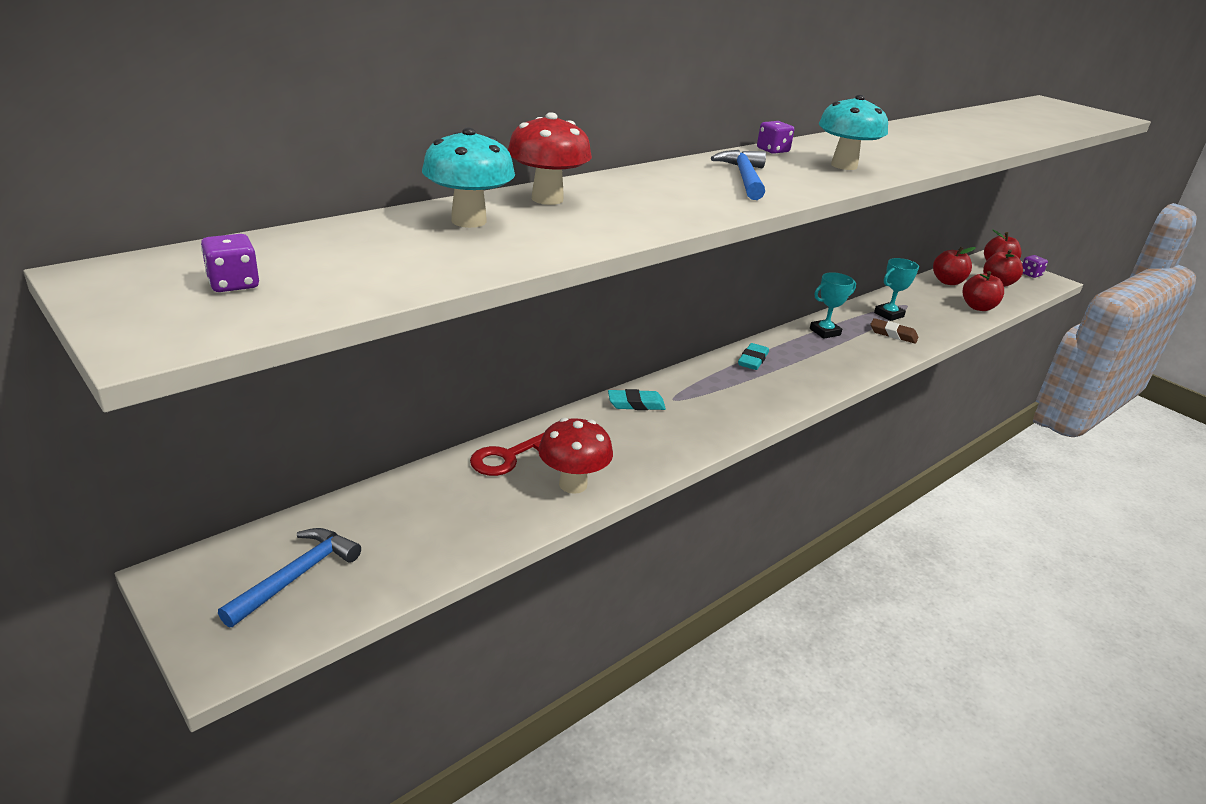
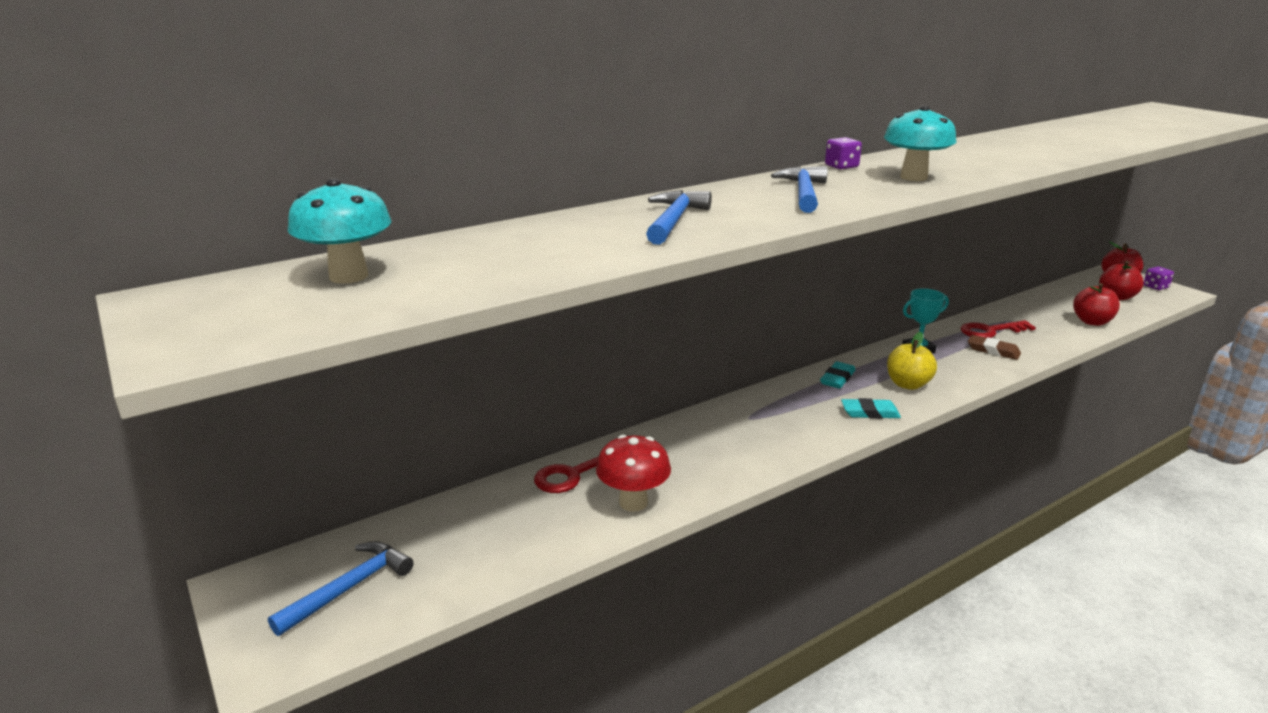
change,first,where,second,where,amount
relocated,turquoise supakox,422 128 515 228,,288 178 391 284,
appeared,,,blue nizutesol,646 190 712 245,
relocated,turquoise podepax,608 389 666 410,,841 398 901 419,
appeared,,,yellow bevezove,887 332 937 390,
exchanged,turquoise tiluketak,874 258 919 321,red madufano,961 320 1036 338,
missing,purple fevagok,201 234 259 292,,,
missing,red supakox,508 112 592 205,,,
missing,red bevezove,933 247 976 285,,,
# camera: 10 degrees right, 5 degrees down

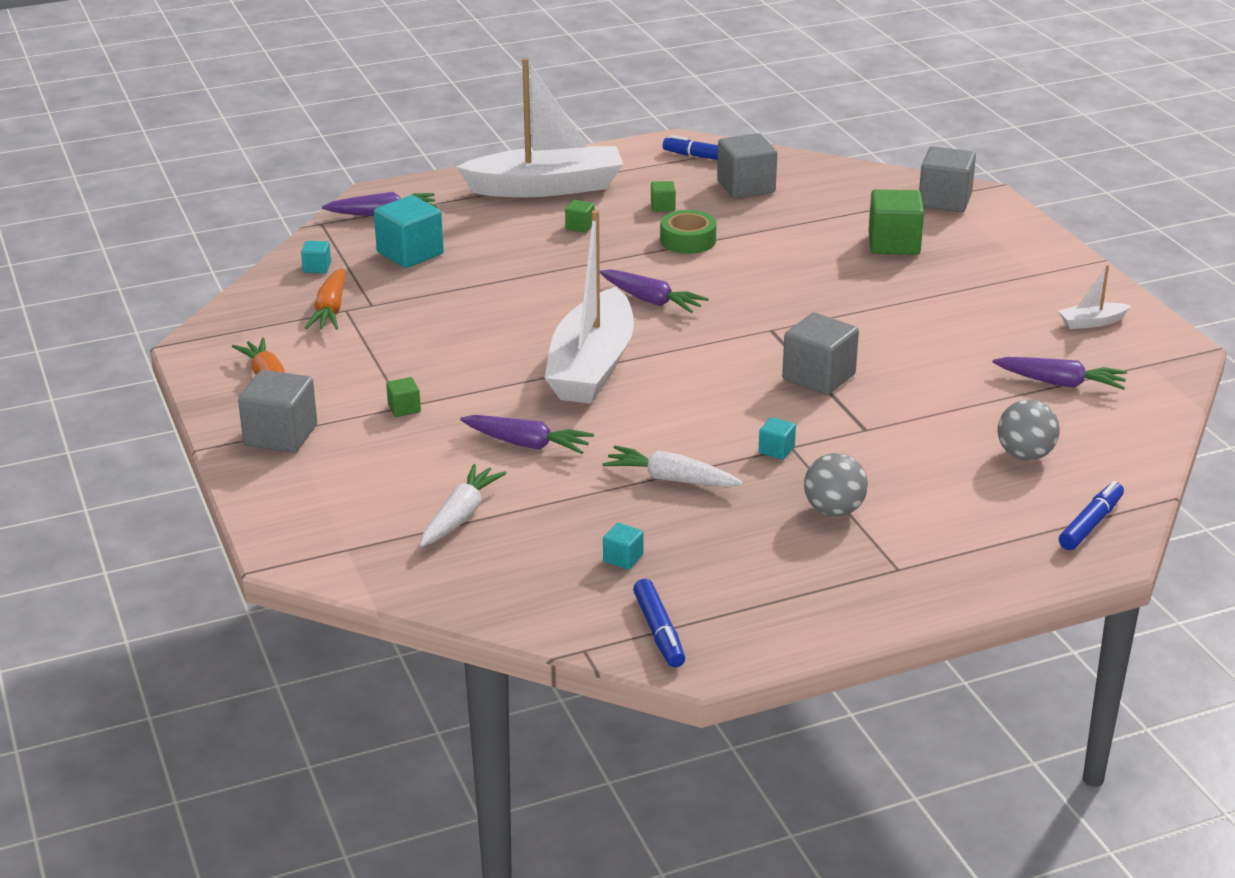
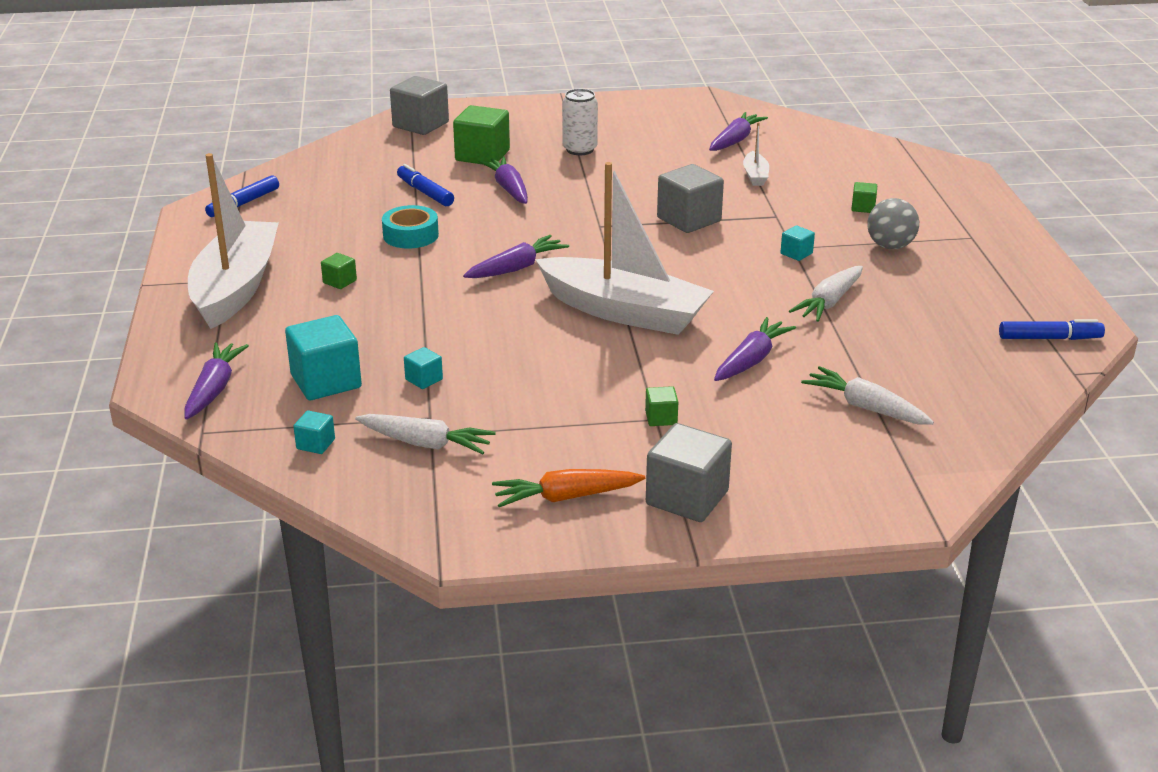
change,first,where,second,where,amount
colour,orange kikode,305 268 346 330,white kikode,355 414 496 454,
colour,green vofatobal,660 210 717 254,turquoise vofatobal,382 205 439 248,
relocated,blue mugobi,1059 481 1124 550,,397 164 454 206,
relocated,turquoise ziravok,603 523 644 570,,404 347 443 389,
appeared,,,purple kikode,479 156 528 204,
appeared,,,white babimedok,562 89 598 155,
relocated,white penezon,1058 265 1131 329,,743 122 769 186,
relocated,green ziravok,651 181 676 212,,851 182 877 213,
missing,grey ziravok,717 133 777 198,,,
missing,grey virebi,998 400 1060 460,,,
# camera: 75 degrees left, 0 degrees up

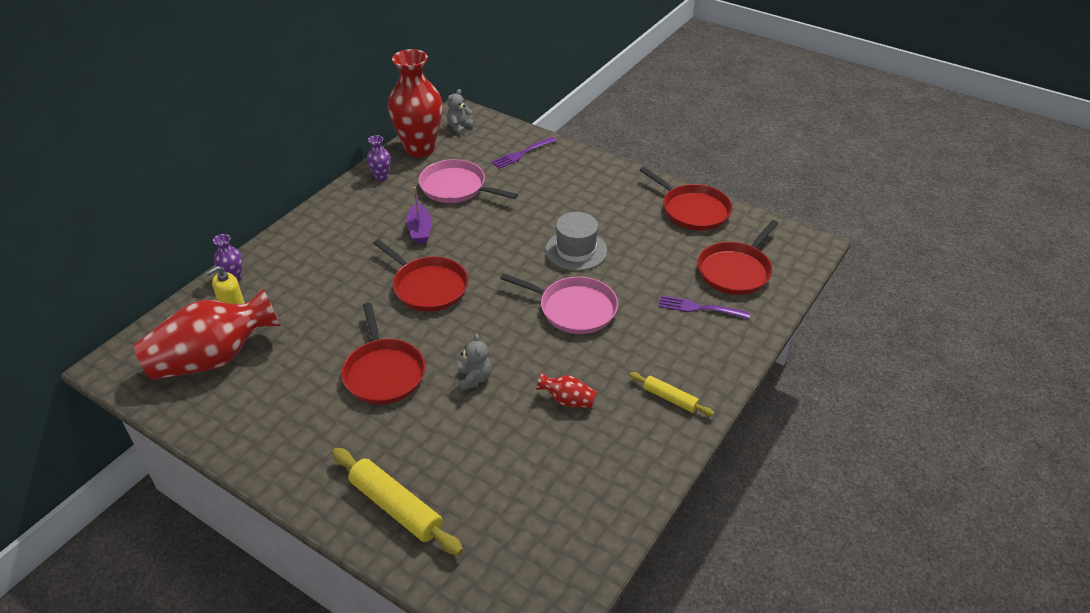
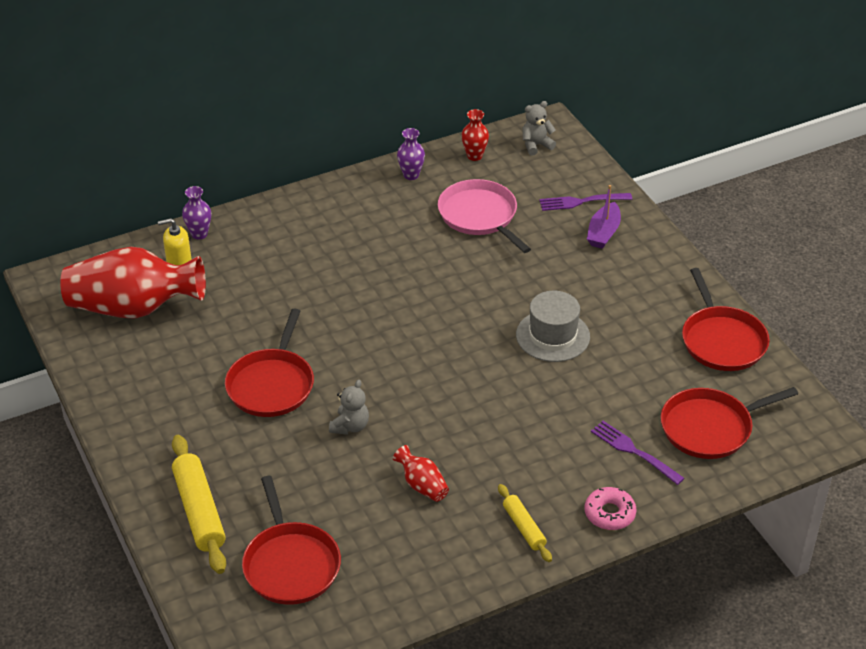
change,first,where,second,where,amount
relocated,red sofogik,373 239 468 312,,242 476 341 605,
size,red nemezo,388 49 443 157,,461 109 489 161,x0.43
appeared,,,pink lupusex,585 487 636 530,
relocated,purple penezon,406 187 432 244,,587 185 621 249,
missing,pink sofogik,500 273 618 334,,,
# camera: 30 degrees right, 0 degrees up

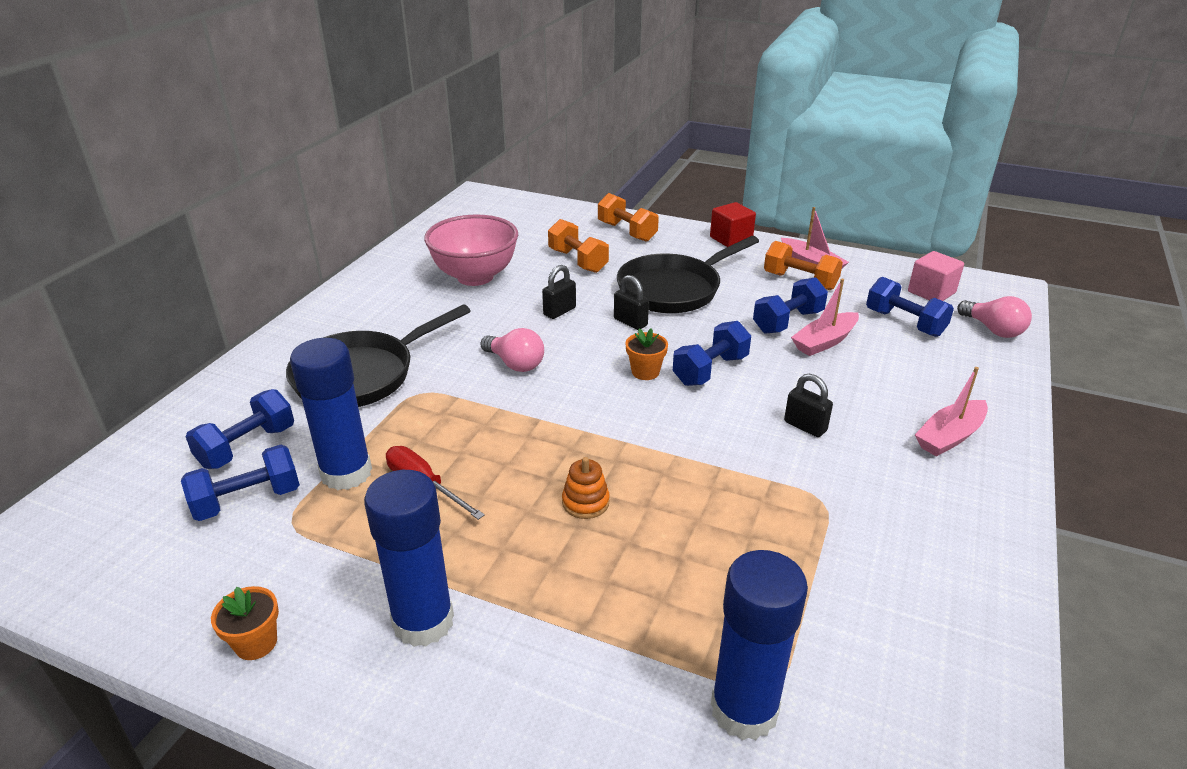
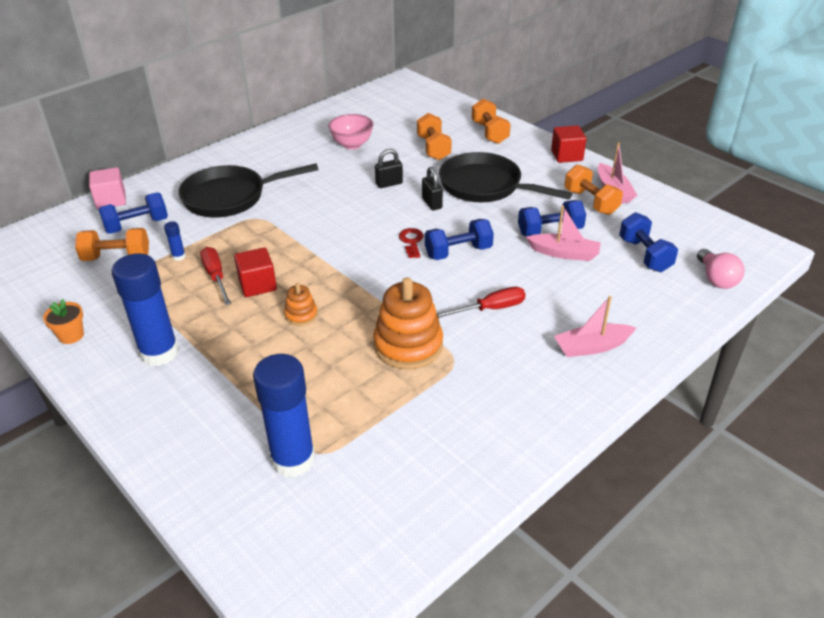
change,first,where,second,where,amount
colour,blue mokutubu,181 445 300 521,orange mokutubu,75 228 149 261,
relocated,pink ziravok,908 251 964 301,,89 167 126 209,
size,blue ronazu,290 338 372 490,,164 221 186 261,x0.40
appeared,,,red ziravok,234 248 277 297,
size,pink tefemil,424 215 518 286,,329 114 374 150,x0.64
appeared,,,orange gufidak,373 277 443 370,
exchanged,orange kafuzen,625 328 668 380,red madufano,399 228 424 258,
exchanged,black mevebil,784 374 833 437,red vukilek,437 287 526 318,
spun,black sofogik,617 236 759 313,,439 152 573 202,45 degrees clockwise
spun,pink penezon,791 279 859 356,,526 205 601 261,150 degrees counterclockwise
missing,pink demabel,481 328 544 372,,,
# camera: 25 degrees right, 5 degrees up

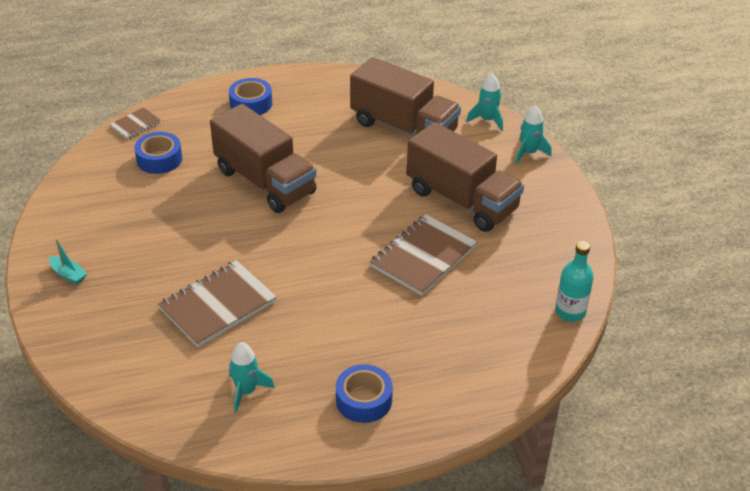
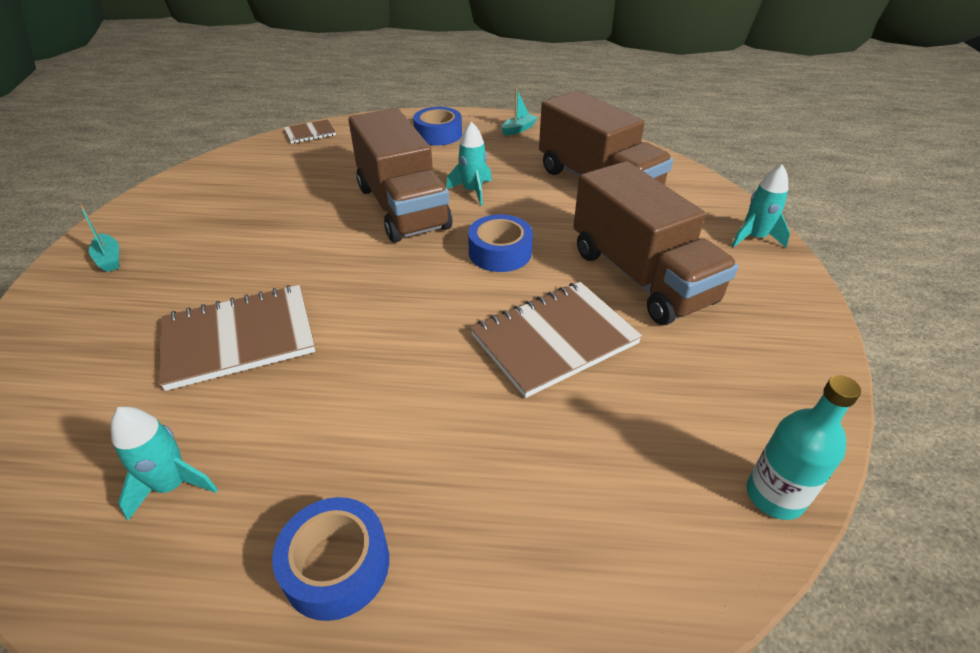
change,first,where,second,where,amount
relocated,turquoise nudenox,466 73 503 131,,446 122 492 206,
relocated,blue vofatobal,134 132 182 174,,468 214 533 272,
appeared,,,turquoise penezon,501 88 538 135,
# camera: 20 degrees right, 0 degrees up

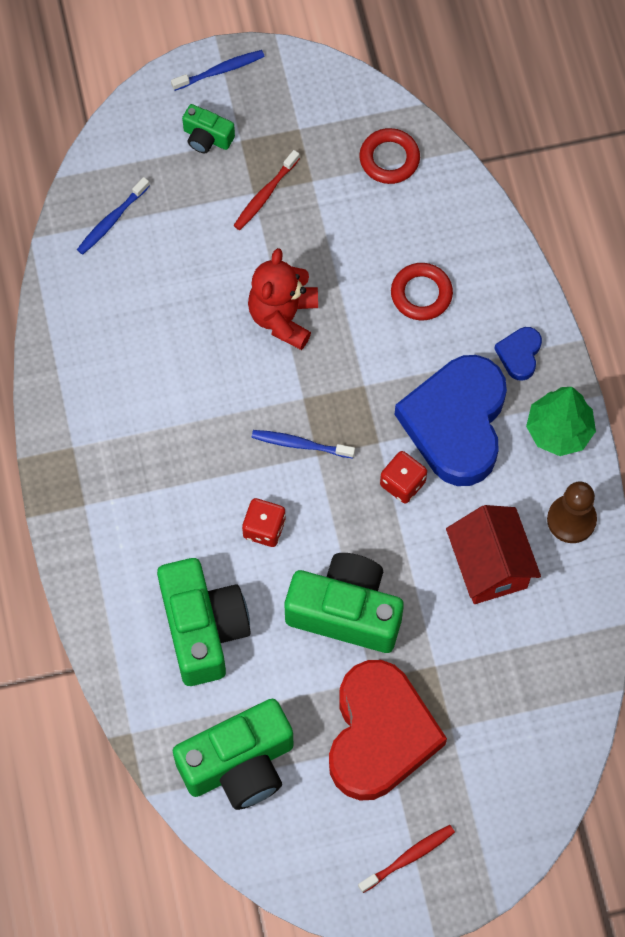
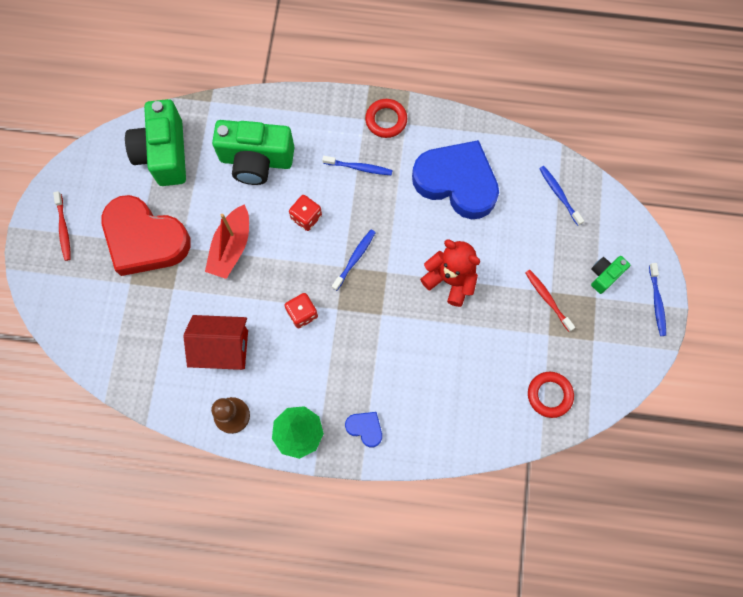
change,first,where,second,where,amount
exchanged,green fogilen,285 553 404 653,red penezon,205 204 249 279,
appeared,,,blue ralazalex,322 156 392 175,
relocated,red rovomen,391 263 453 321,,365 99 407 138,
relocated,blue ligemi,395 355 507 486,,412 140 499 219,
# camera: 110 degrees right, 5 degrees up

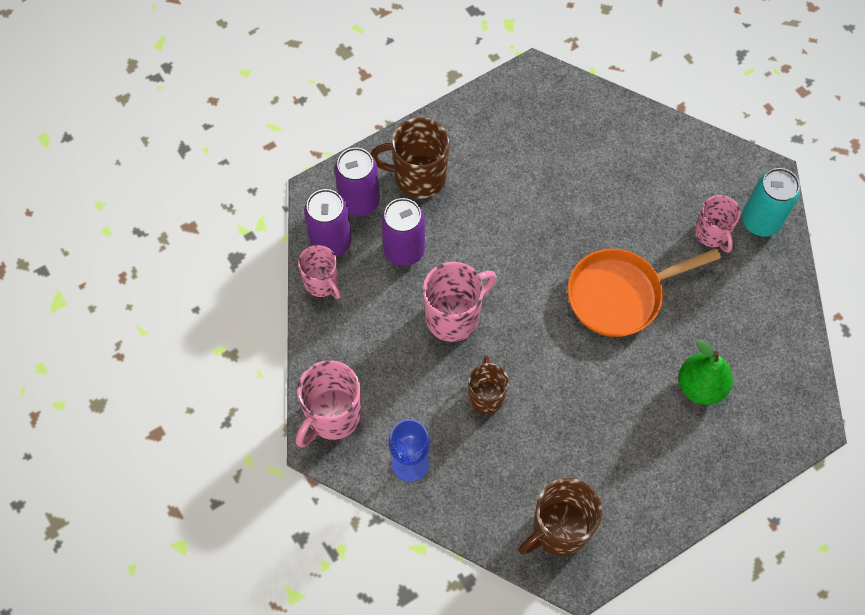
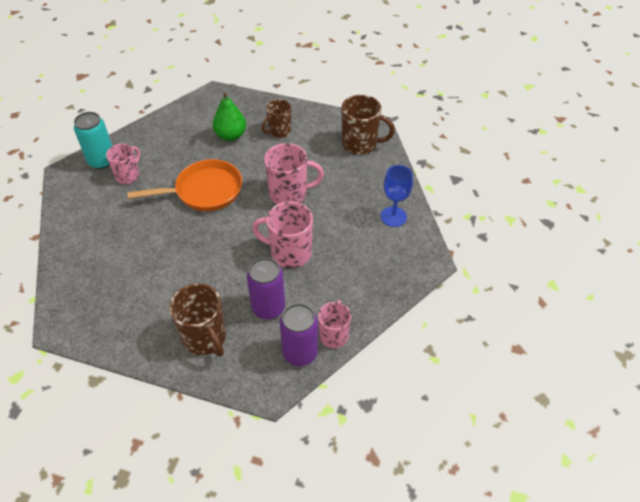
change,first,where,second,where,amount
spun,orange sofogik,567 248 721 337,,127 159 242 211,45 degrees counterclockwise
relocated,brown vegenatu,468 355 509 415,,262 99 291 138,
relocated,pink vegenatu,296 360 362 447,,264 143 324 204,
missing,purple babimedok,335 148 380 217,,,
# camera: 130 degrees left, 15 degrees down

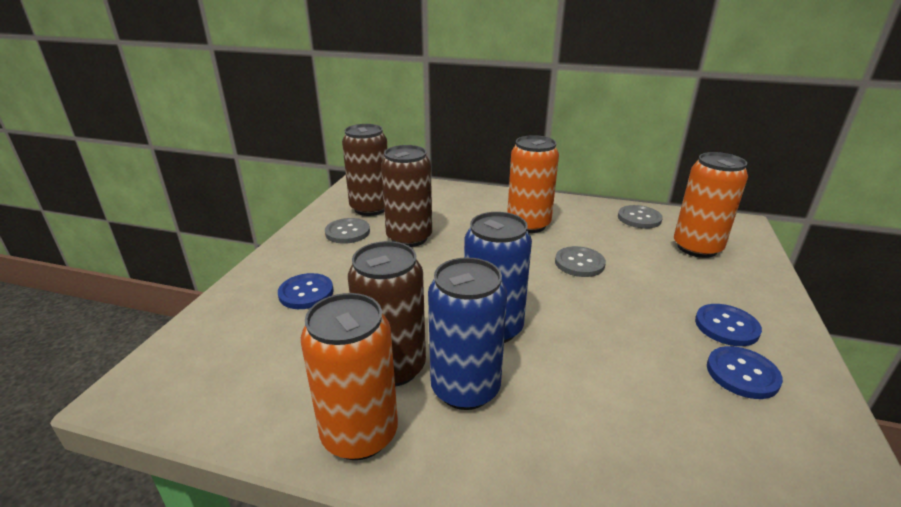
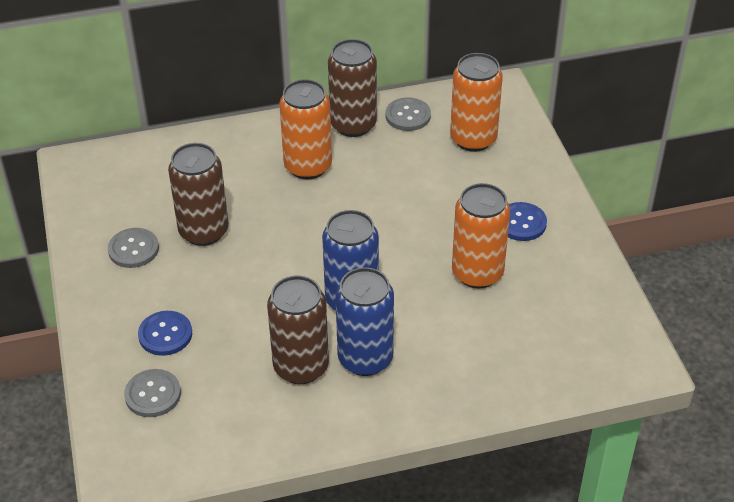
change,first,where,second,where,amount
relocated,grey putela,555 246 606 277,,124 369 181 417,
relocated,brown babimedok,342 124 388 216,,328 39 377 137,
relocated,orange babimedok,301 293 398 460,,452 183 510 288,
missing,blue putela,707 346 783 399,,,
# camera: 30 degrees left, 15 degrees up

